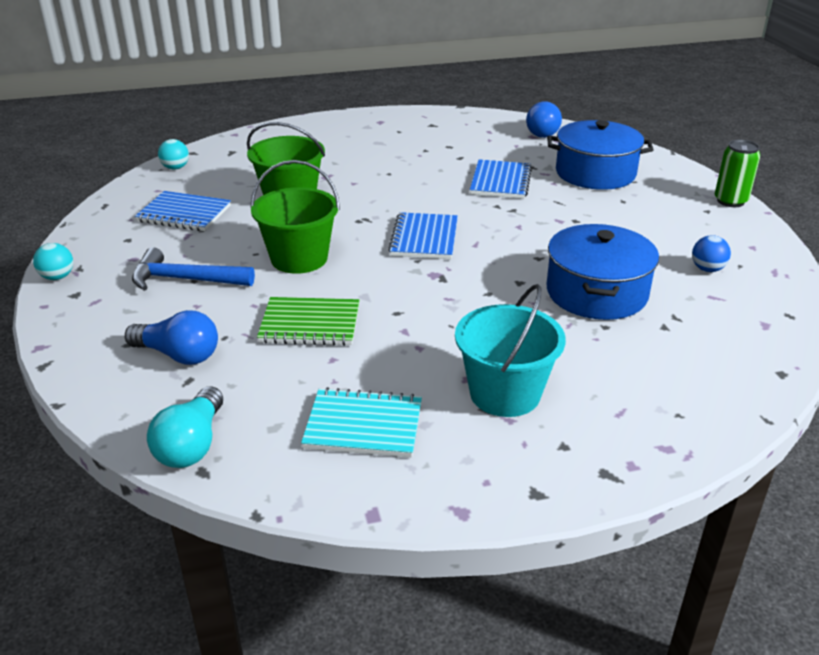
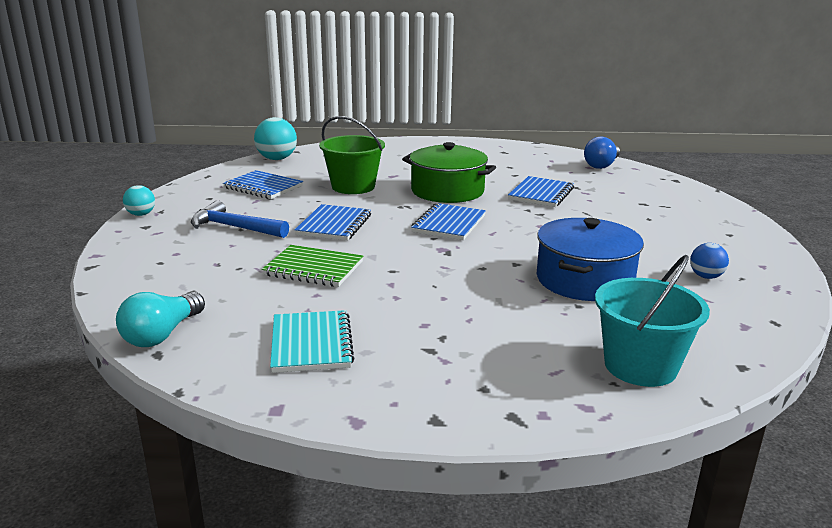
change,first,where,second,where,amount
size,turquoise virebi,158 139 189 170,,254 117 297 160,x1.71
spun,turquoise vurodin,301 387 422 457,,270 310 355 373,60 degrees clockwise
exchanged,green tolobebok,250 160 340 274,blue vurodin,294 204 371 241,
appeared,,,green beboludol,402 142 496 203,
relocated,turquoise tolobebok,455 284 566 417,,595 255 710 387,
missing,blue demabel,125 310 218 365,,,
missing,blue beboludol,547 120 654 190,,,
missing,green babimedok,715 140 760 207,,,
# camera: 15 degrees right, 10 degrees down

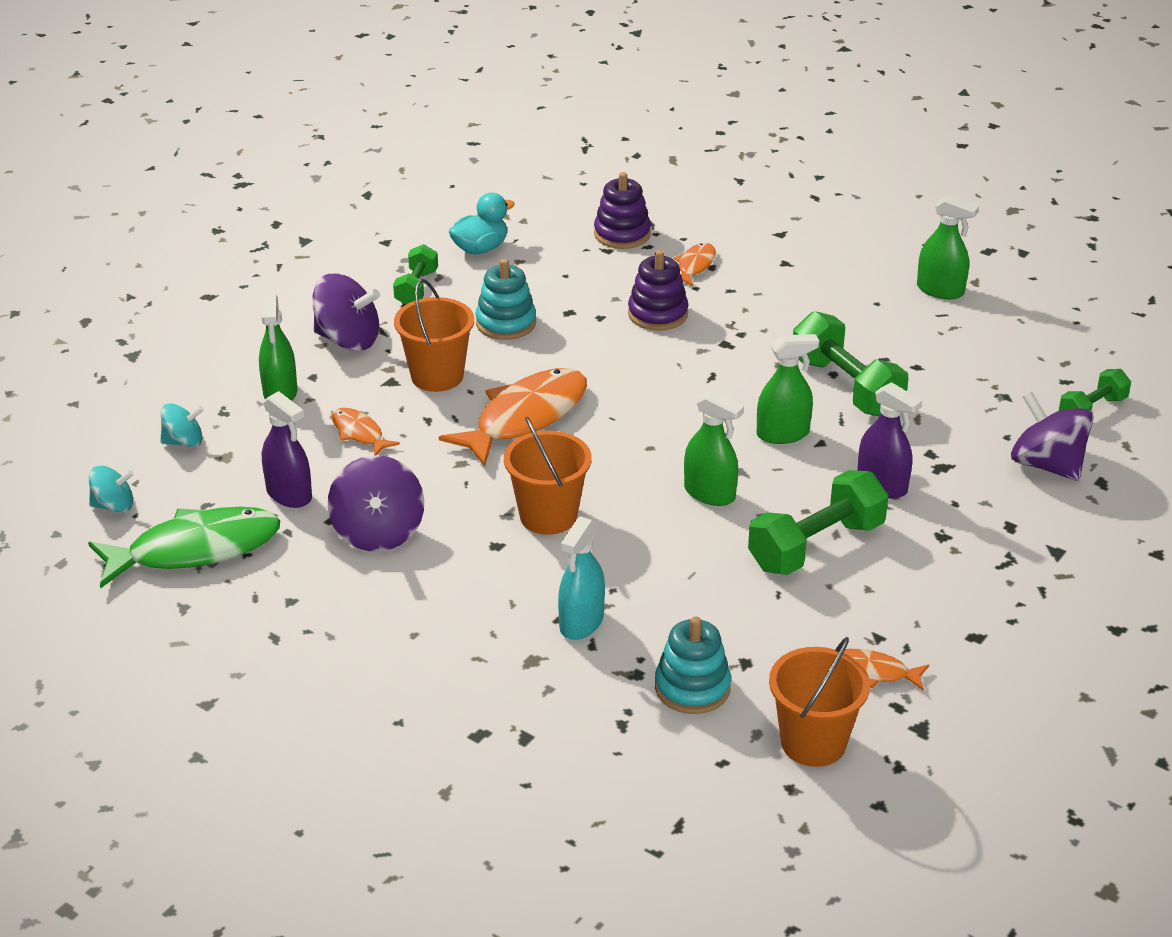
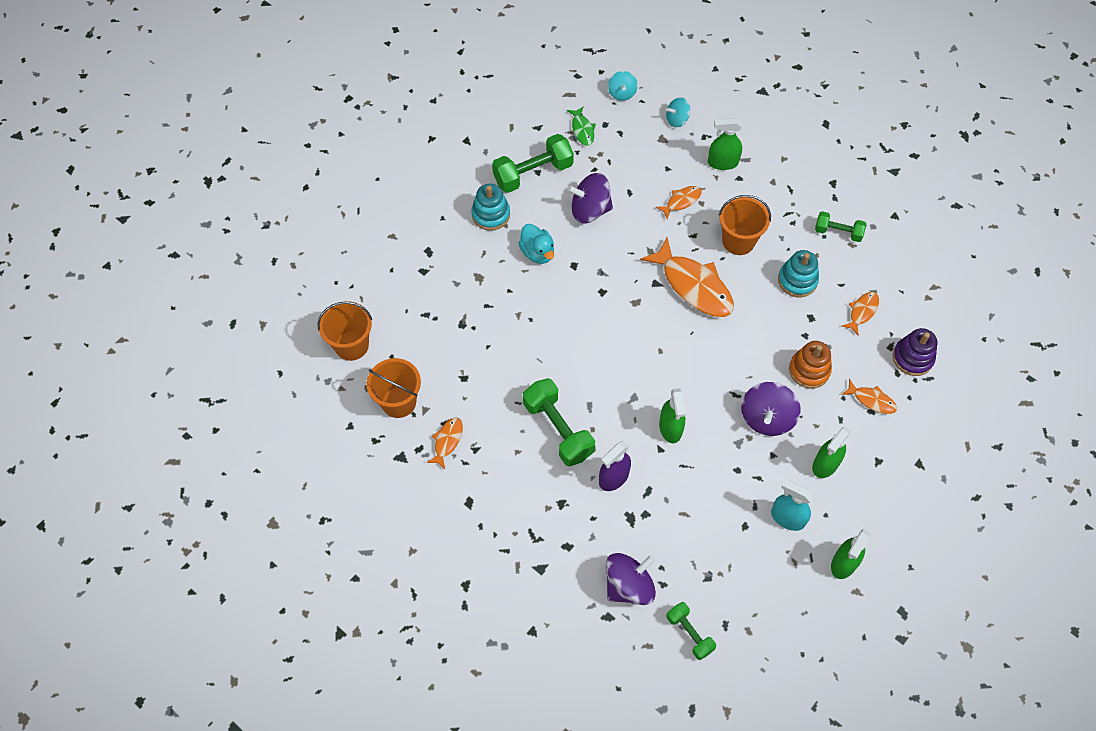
change,first,where,second,where,amount
relocated,orange tolobebok,504 417 592 535,,317 301 372 361,
relocated,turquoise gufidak,655 616 731 714,,471 184 510 231,
relocated,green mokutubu,793 311 908 416,,492 134 574 193,
relocated,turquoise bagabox,449 193 515 254,,518 224 554 264,
size,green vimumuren,88 507 280 589,,567 106 596 146,x0.49
spun,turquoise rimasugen,160 403 204 447,,666 97 690 128,75 degrees clockwise
relocated,purple rimasugen,312 273 380 351,,741 382 801 436,
relocated,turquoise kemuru,558 516 605 640,,771 479 813 531,
colour,purple gufidak,628 250 688 331,orange gufidak,789 341 832 389,
relocated,green kemuru,684 390 744 506,,812 427 851 478,
appeared,,,orange vimumuren,842 292 879 336,
missing,purple kemuru,262 391 312 508,,,
# camera: 95 degrees right, 25 degrees up

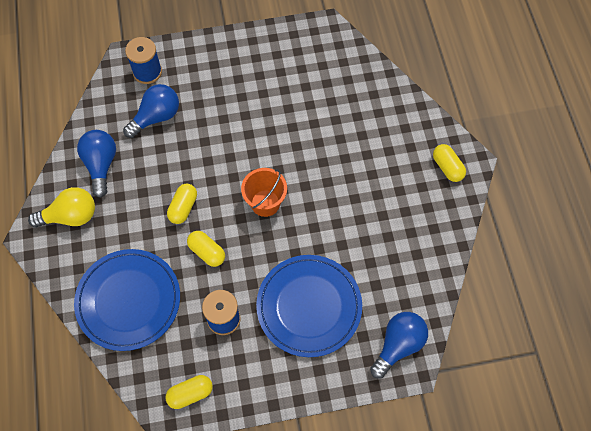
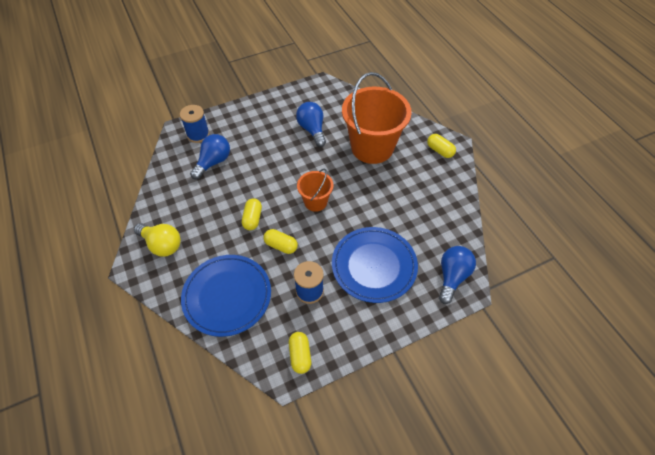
change,first,where,second,where,amount
spun,yellow demabel,28 187 95 228,,134 223 181 257,60 degrees clockwise
spun,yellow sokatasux,165 375 213 409,,289 332 311 374,60 degrees counterclockwise
relocated,blue demabel,77 130 116 198,,296 102 326 147,
appeared,,,orange tolobebok,342 72 412 164,
# camera: 15 degrees left, 10 degrees down

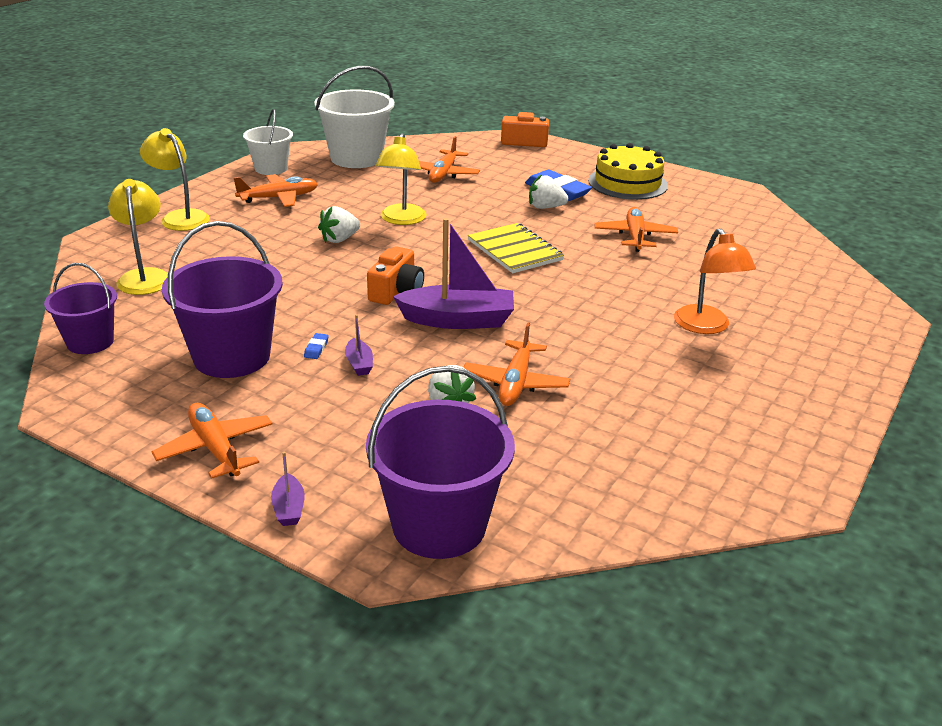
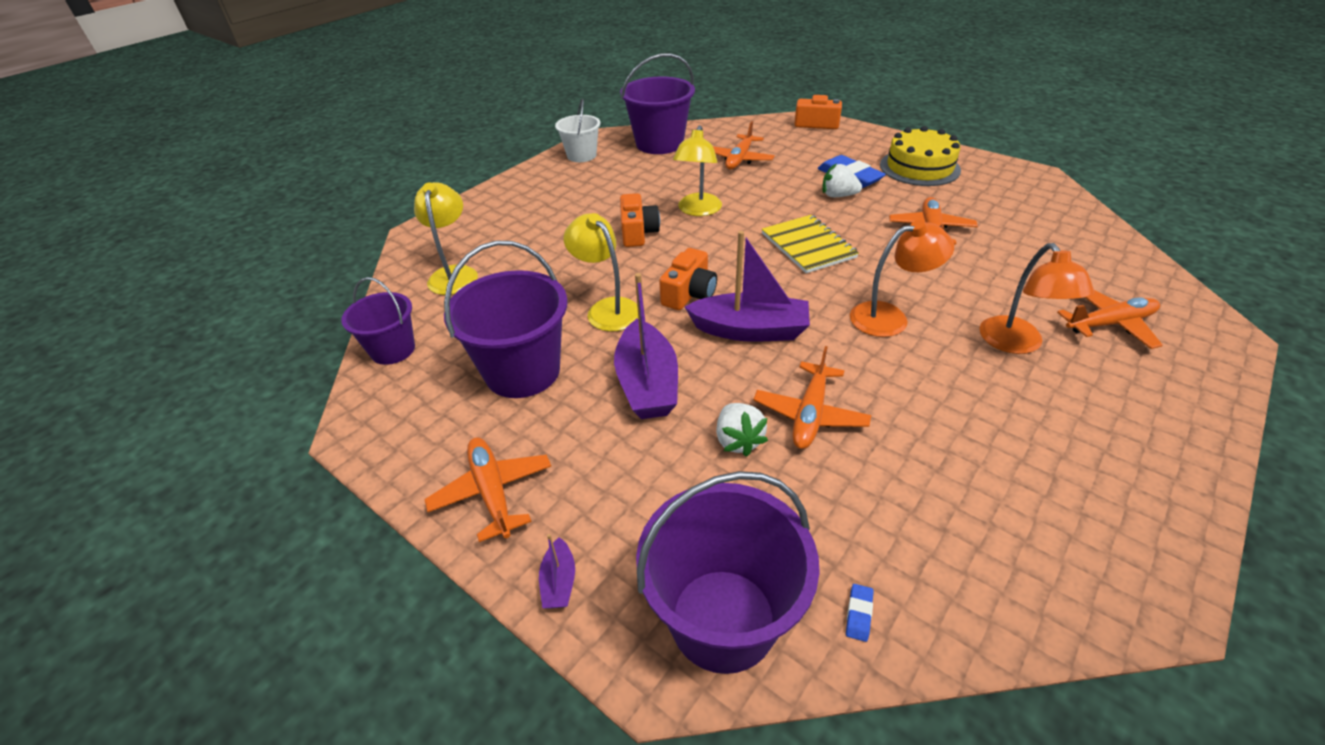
change,first,where,second,where,amount
relocated,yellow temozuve,140 128 210 231,,564 213 638 331,
size,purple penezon,345 314 373 376,,614 273 678 419,x2.25
colour,white tolobebok,314 66 394 168,purple tolobebok,620 53 695 154,
exchanged,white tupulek,318 206 360 243,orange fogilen,620 193 660 247,
relocated,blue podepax,304 333 329 359,,846 584 873 642,
appeared,,,orange temozuve,850 220 954 337,
relocated,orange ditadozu,234 174 318 207,,1057 290 1163 349,
# camera: 10 degrees right, 10 degrees up

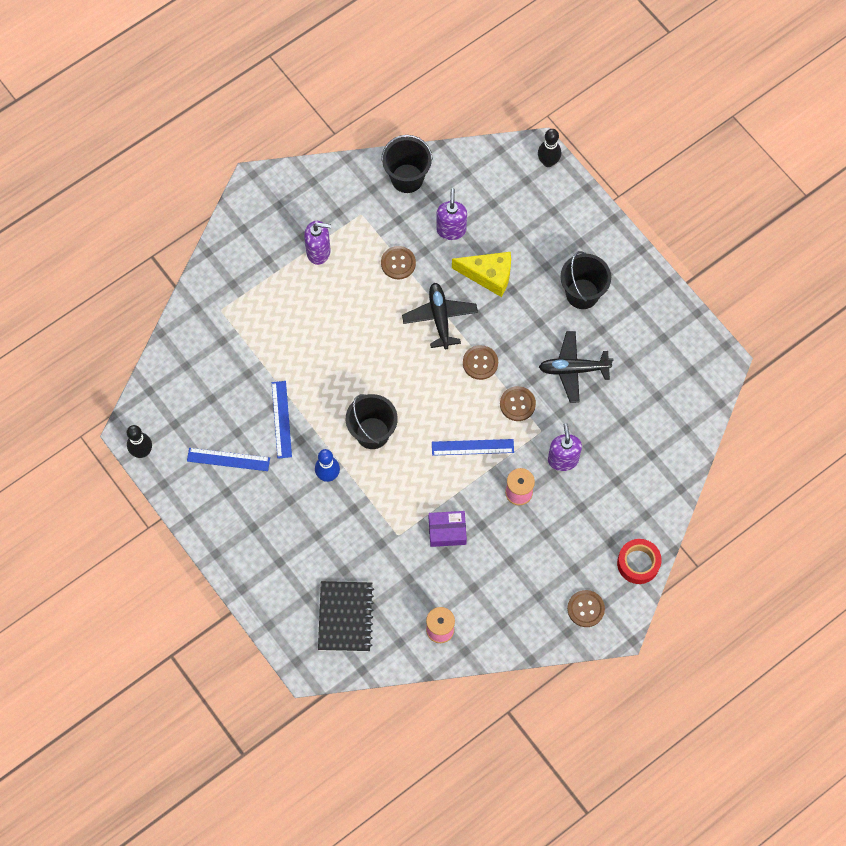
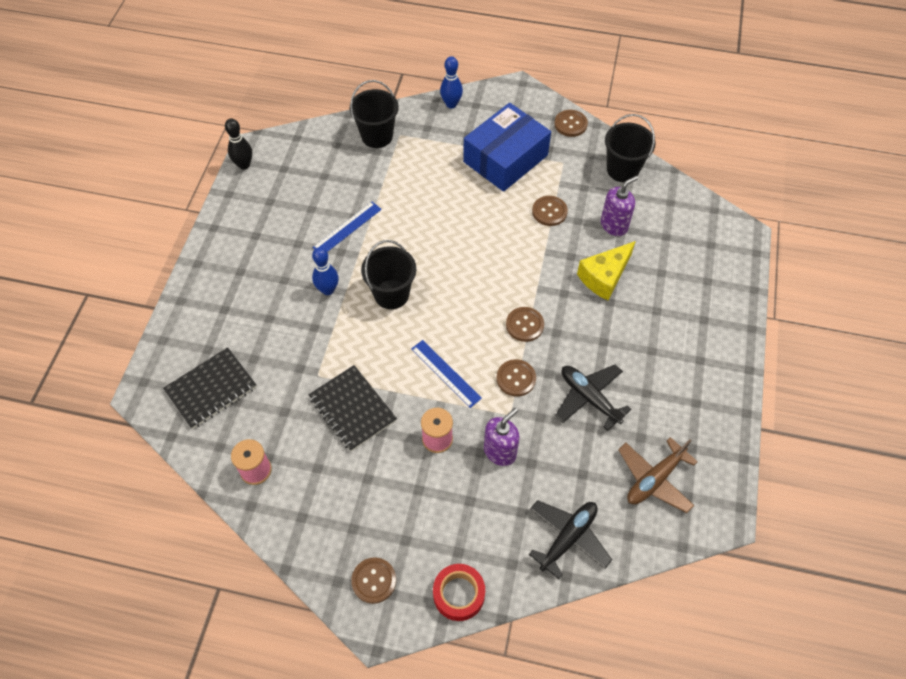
change,first,where,second,where,amount
exchanged,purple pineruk,429 511 467 547,black vurodin,308 365 397 452,
relocated,black tolobebok,561 251 611 309,,350 80 399 148,
appeared,,,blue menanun,440 56 463 108,
exchanged,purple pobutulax,304 221 331 265,blue pineruk,463 103 551 192,
relocated,black ditadozu,402 283 478 349,,529 500 612 579,
appeared,,,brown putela,554 110 588 137,
spun,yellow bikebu,452 252 511 297,,577 241 636 300,75 degrees clockwise
appeared,,,brown ditadozu,618 437 698 513,
missing,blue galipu,187 448 270 471,,,
missing,black menanun,538 129 561 167,,,
# camera: 50 degrees right, 10 degrees down

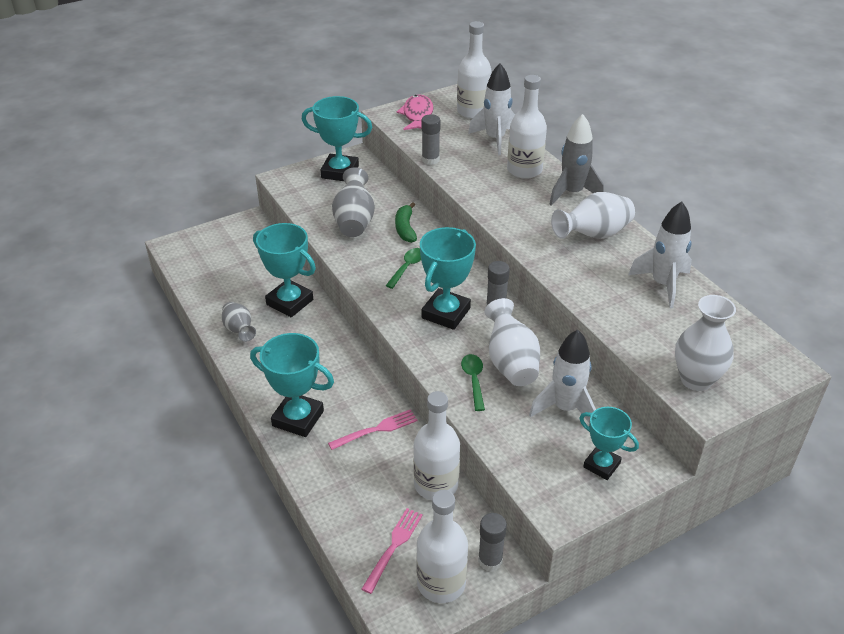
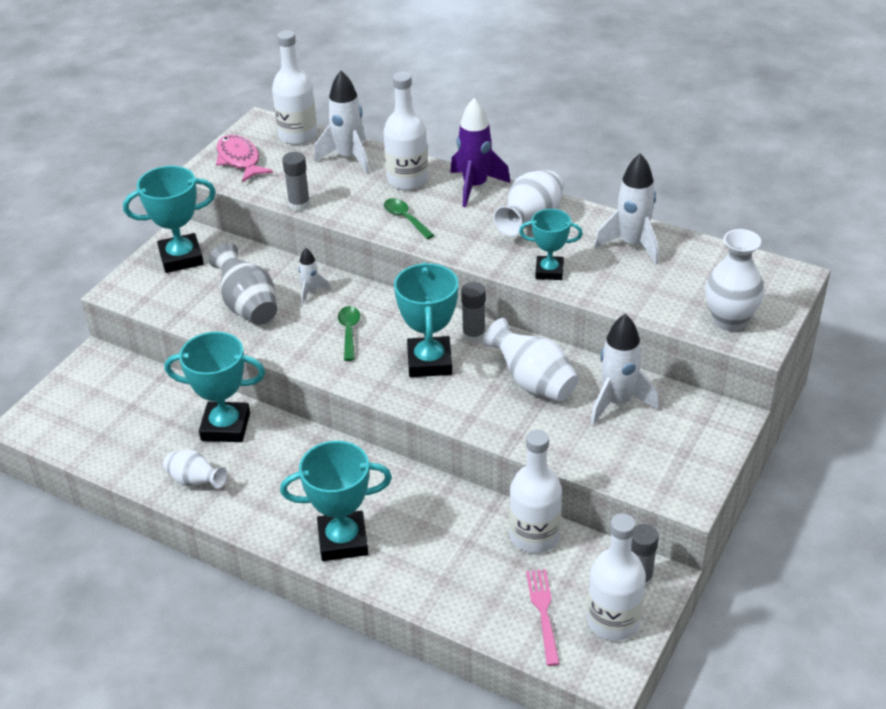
change,first,where,second,where,amount
colour,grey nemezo,222 302 256 342,white nemezo,163 450 227 489,
exchanged,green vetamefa,395 202 417 243,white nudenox,298 248 331 304,
relocated,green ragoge,461 354 485 411,,384 198 434 239,
colour,grey nudenox,549 114 604 206,purple nudenox,450 98 511 207,
relocated,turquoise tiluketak,580 407 639 480,,519 209 583 280,
missing,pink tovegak,328 409 418 450,,,
# camera: 30 degrees left, 0 degrees up

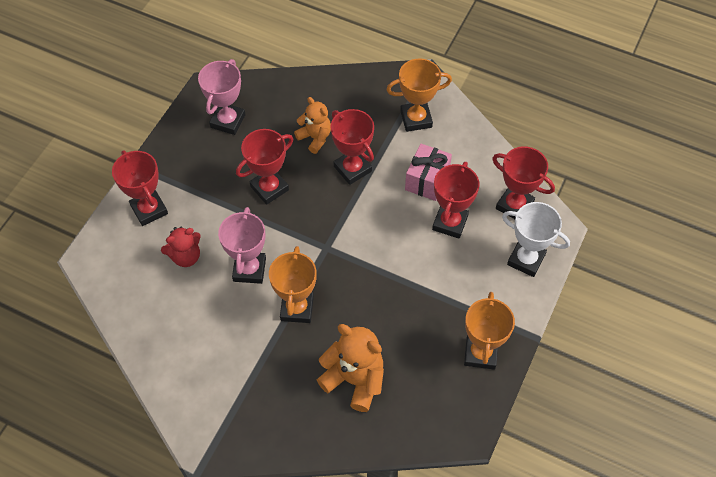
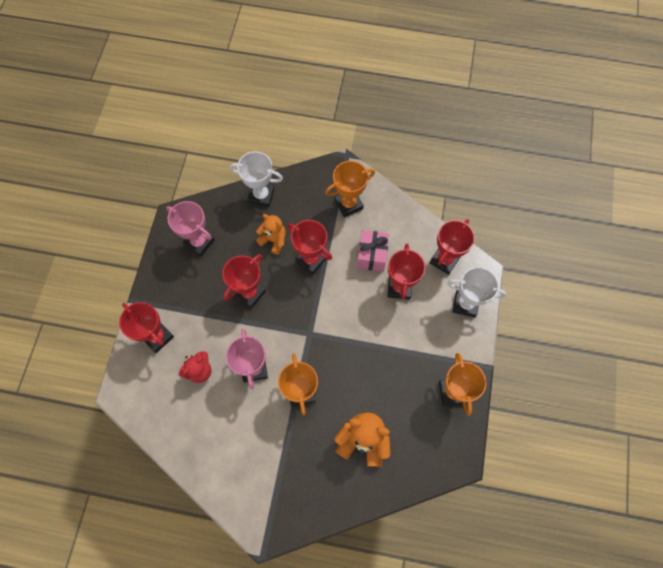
change,first,where,second,where,amount
spun,pink tiluketak,198 59 246 135,,166 201 215 257,60 degrees counterclockwise
appeared,,,white tiluketak,230 151 283 207,
spun,red tiluketak,492 146 555 219,,430 219 475 275,75 degrees counterclockwise
# camera: 15 degrees left, 10 degrees up

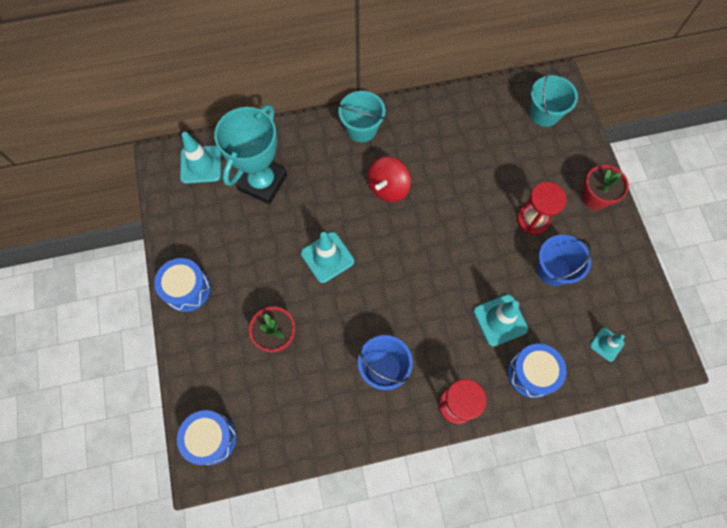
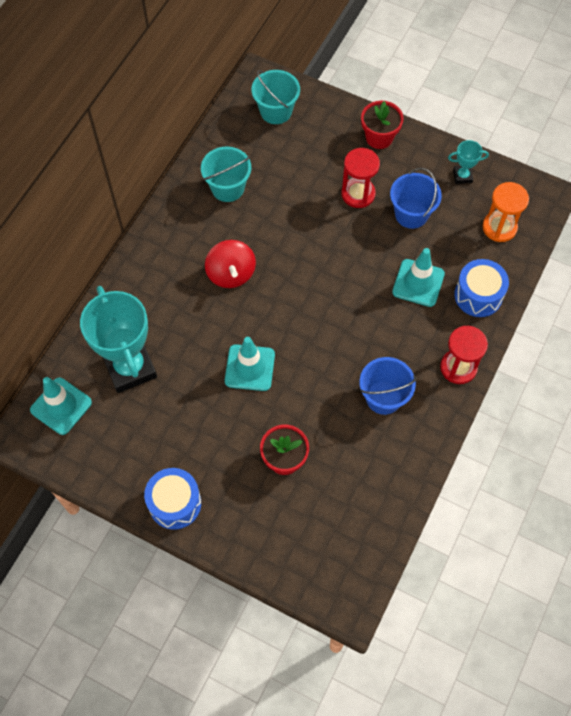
change,first,where,second,where,amount
relocated,turquoise tolobebok,338 91 385 142,,201 146 251 202,
appeared,,,turquoise tiluketak,448 140 489 184,
exchanged,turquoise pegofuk,590 327 625 362,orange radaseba,483 182 529 242,
missing,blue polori,177 410 237 465,,,
# camera: 50 degrees left, 5 degrees down

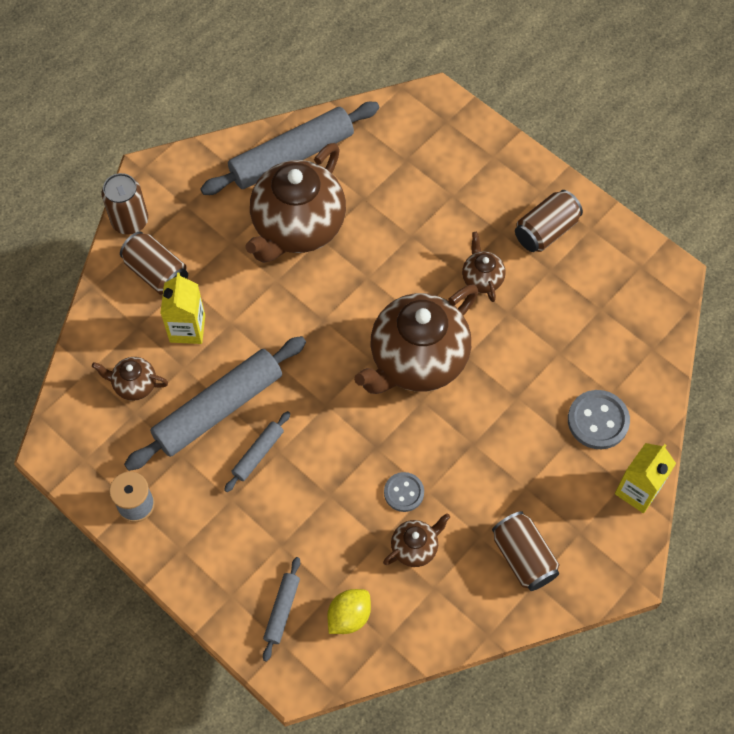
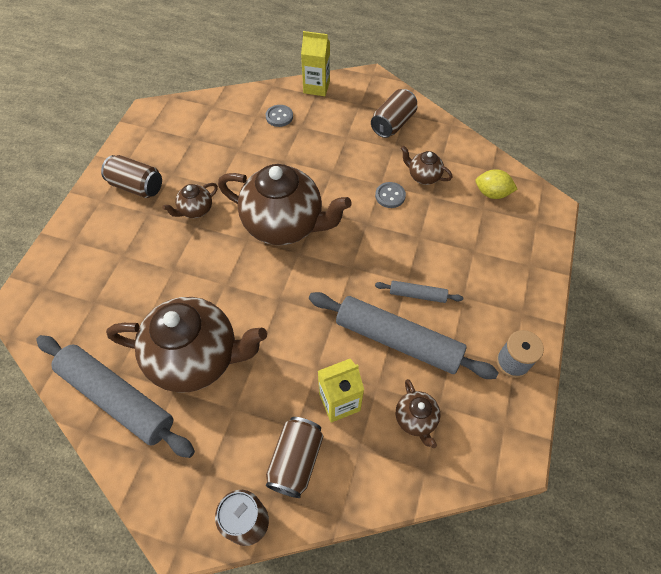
change,first,where,second,where,amount
size,grey putela,568 390 630 449,,265 105 293 127,x0.64
missing,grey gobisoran,263 557 300 661,,,
# camera: 115 degrees left, 5 degrees down

